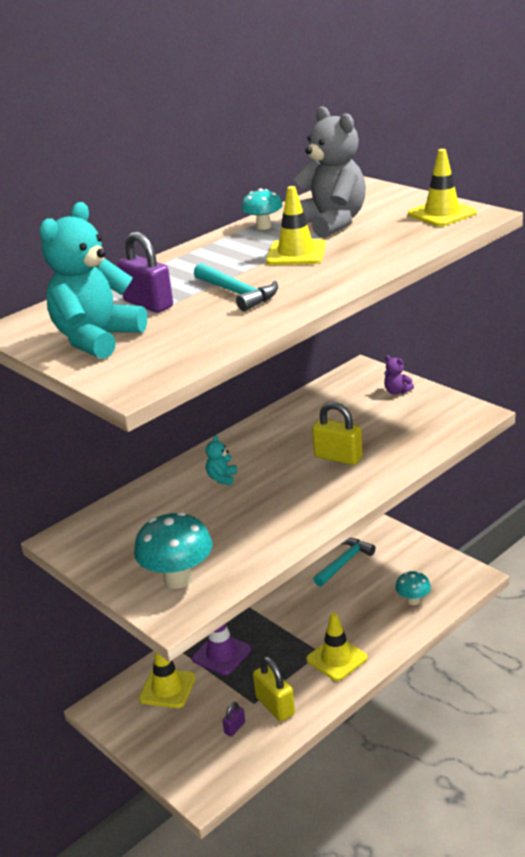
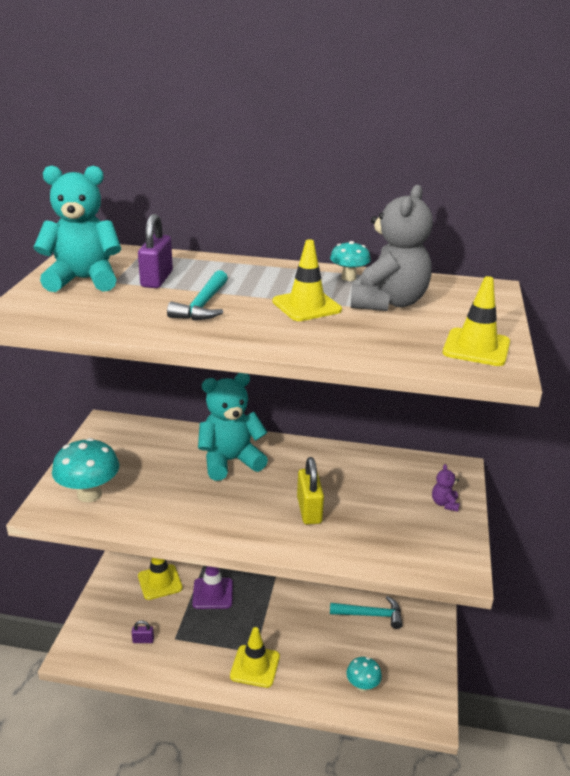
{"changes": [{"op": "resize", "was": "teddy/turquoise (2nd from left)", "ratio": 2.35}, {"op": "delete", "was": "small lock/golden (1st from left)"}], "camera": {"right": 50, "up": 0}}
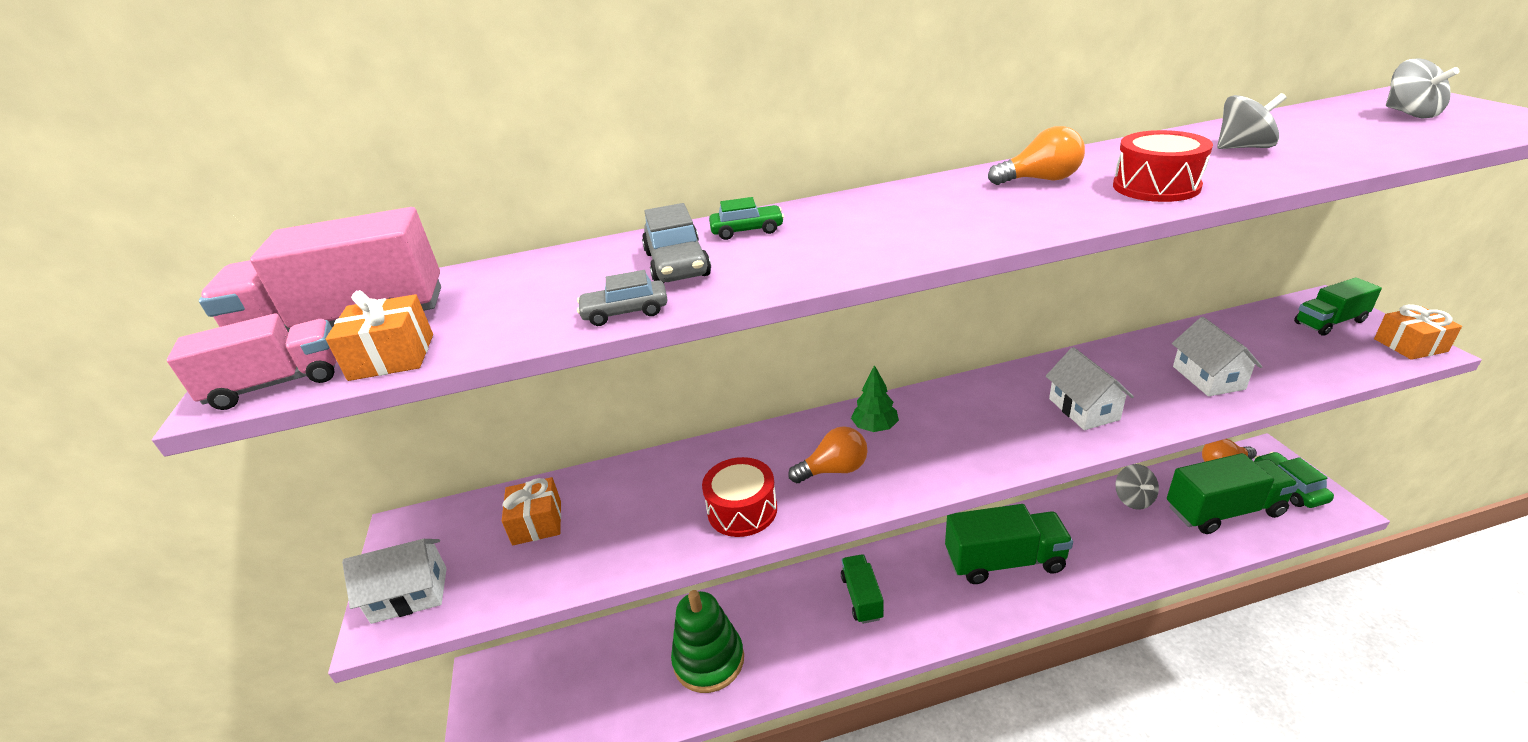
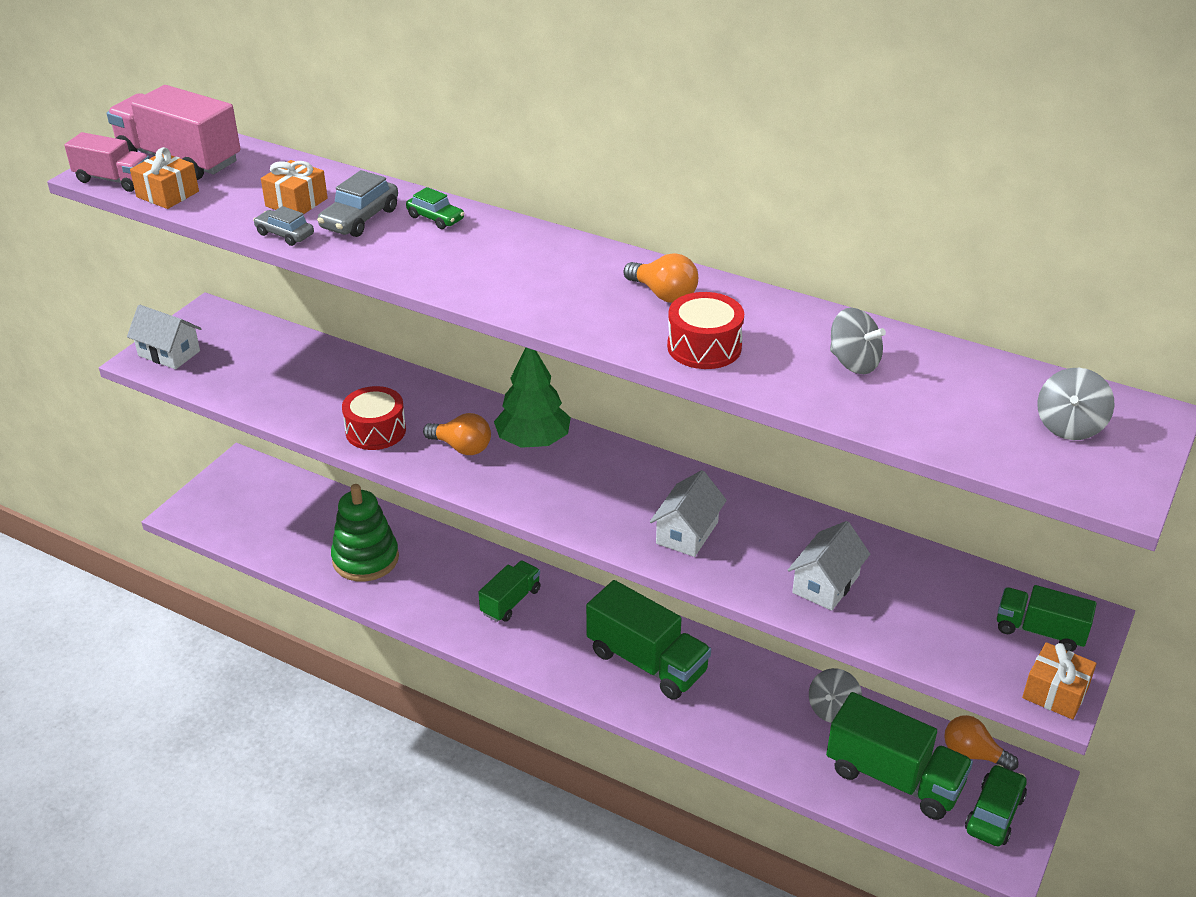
{"changes": [{"op": "resize", "was": "fir tree/emerald", "ratio": 1.68}, {"op": "move", "was": "gift/orange (2nd from left)"}], "camera": {"right": 40, "up": 5}}
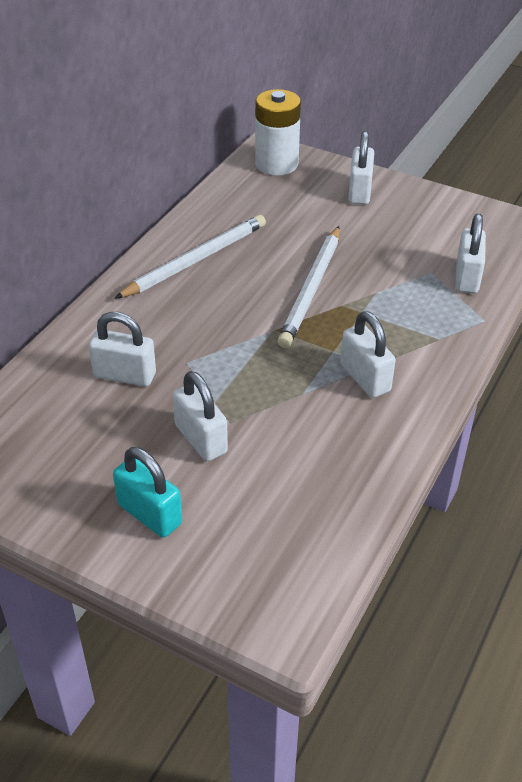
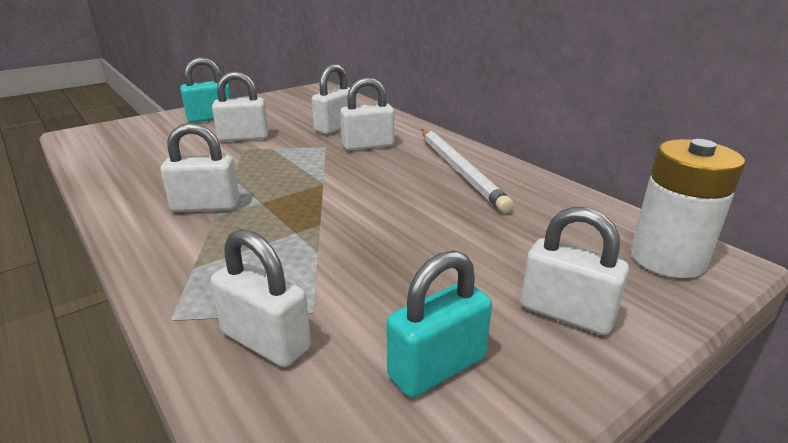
{"changes": [{"op": "delete", "was": "wooden pencil/white (2nd from left)"}, {"op": "insert", "now": "small lock/white (5th from left)"}, {"op": "insert", "now": "small lock/turquoise (2nd from left)"}], "camera": {"right": 115, "up": -15}}
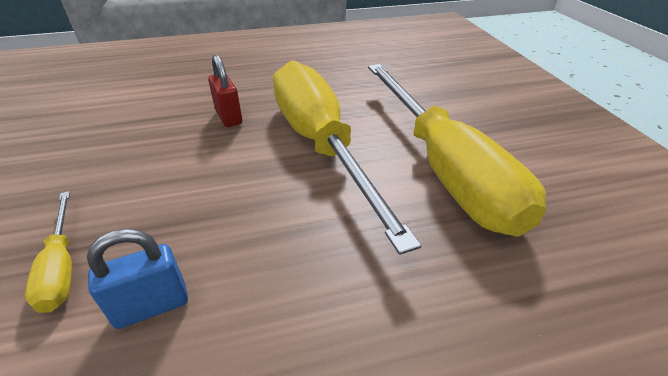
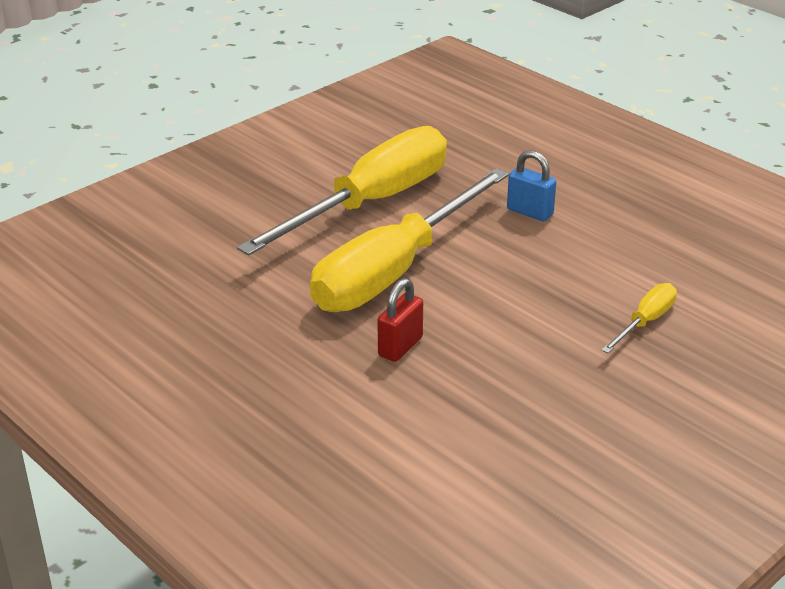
{"changes": [{"op": "move", "was": "small lock/blue"}], "camera": {"right": -120, "up": -5}}
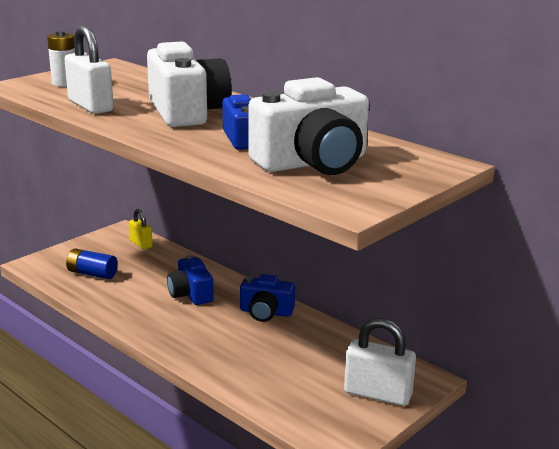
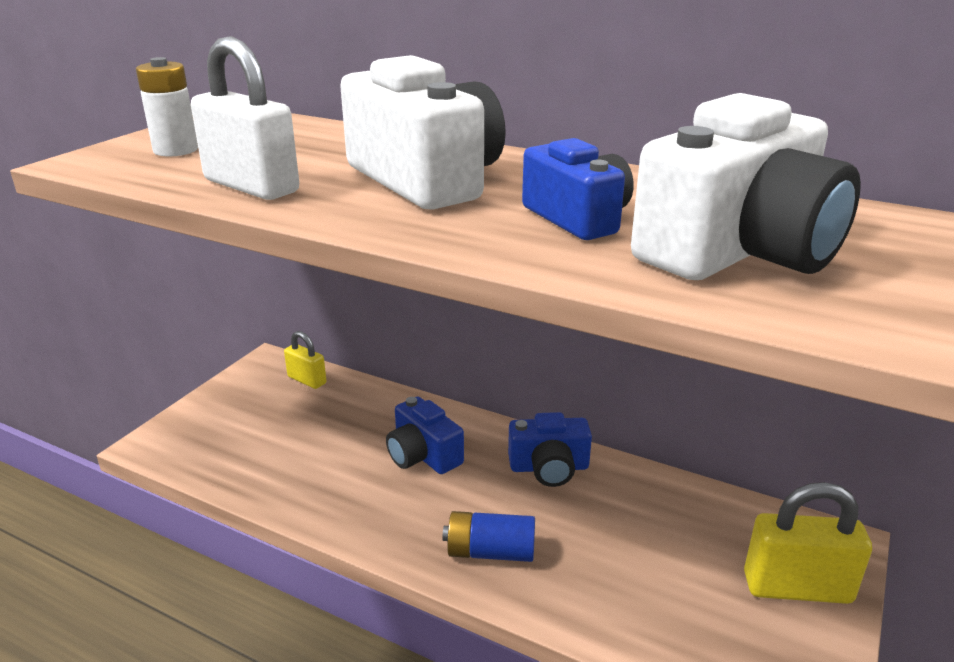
{"changes": [{"op": "move", "was": "battery/blue"}, {"op": "recolor", "was": "small lock/white (2nd from left)", "now": "small lock/golden (2nd from left)"}], "camera": {"right": -15, "up": 5}}
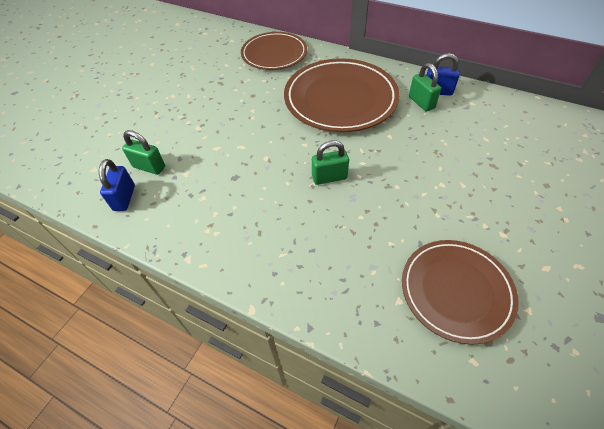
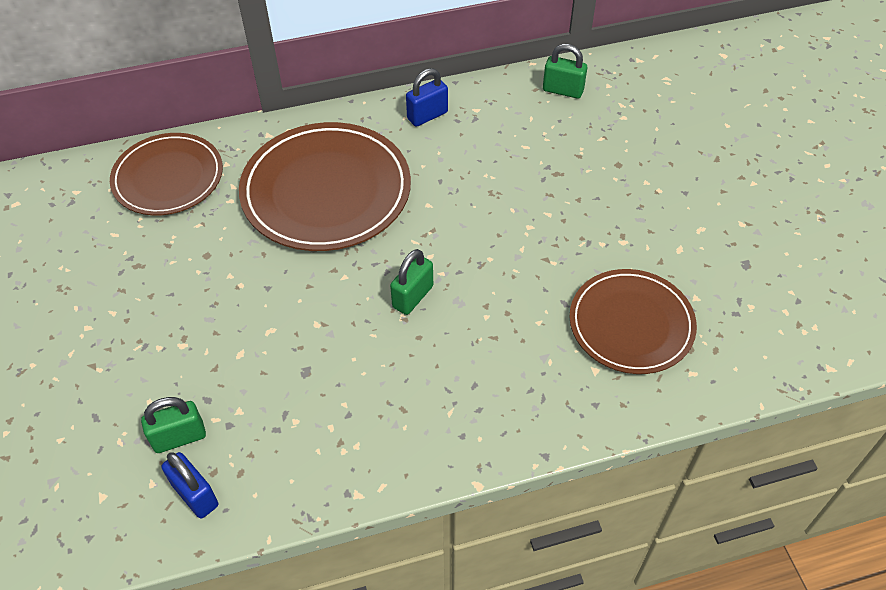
{"changes": [{"op": "move", "was": "small lock/emerald (3rd from left)"}], "camera": {"right": -45, "up": 0}}
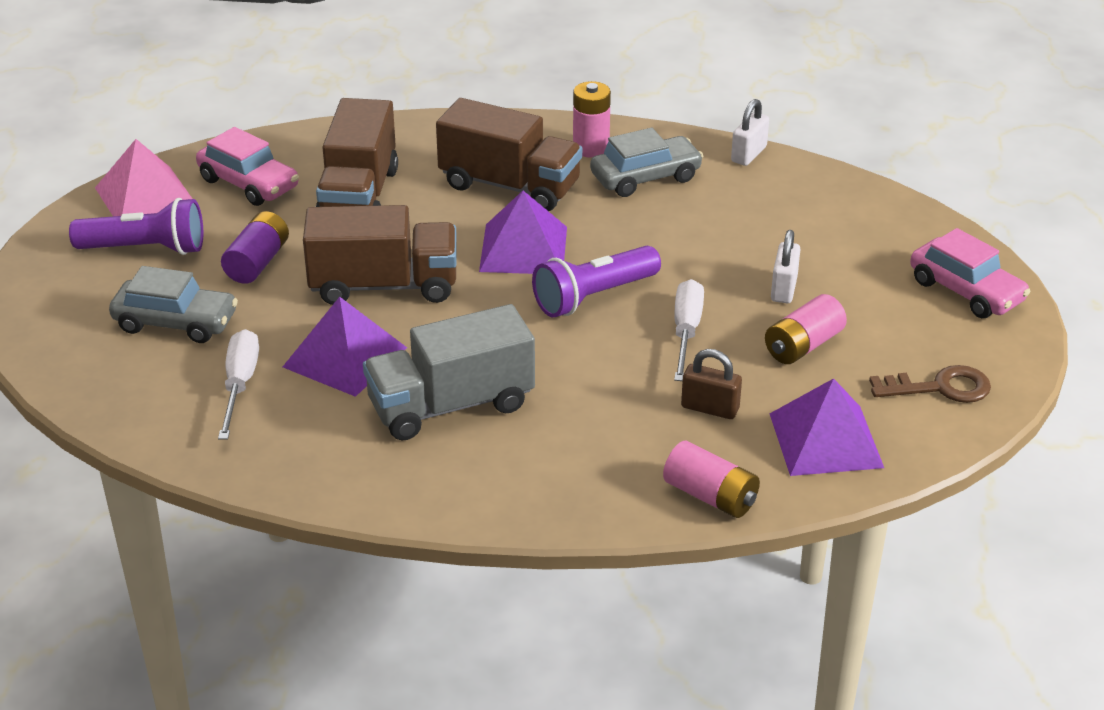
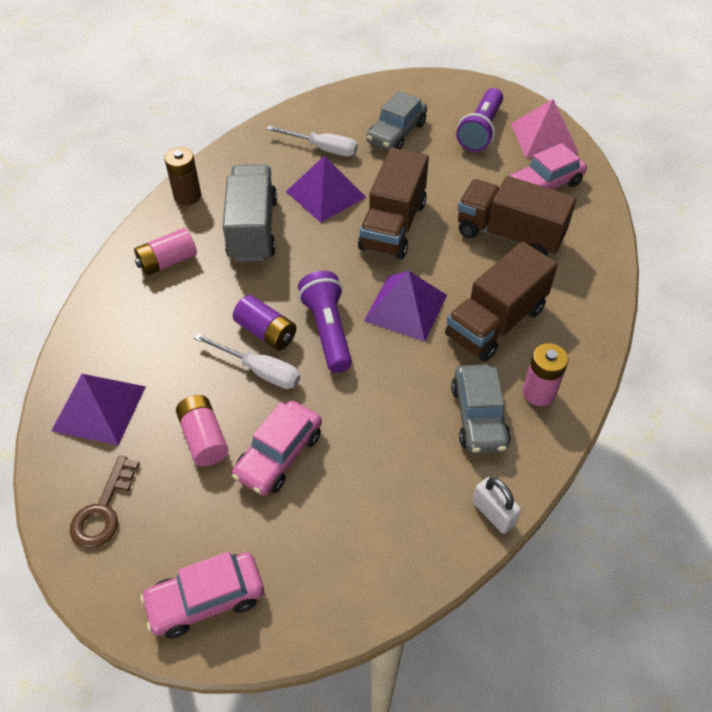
{"changes": [{"op": "move", "was": "battery/royal purple"}, {"op": "replace", "was": "small lock/white (2nd from left)", "now": "car/rose-pink (2nd from left)"}, {"op": "delete", "was": "small lock/dark brown"}, {"op": "move", "was": "battery/rose-pink (2nd from left in the first image)", "now": "battery/rose-pink (1st from left)"}, {"op": "insert", "now": "battery/dark brown"}], "camera": {"right": 110, "up": 15}}
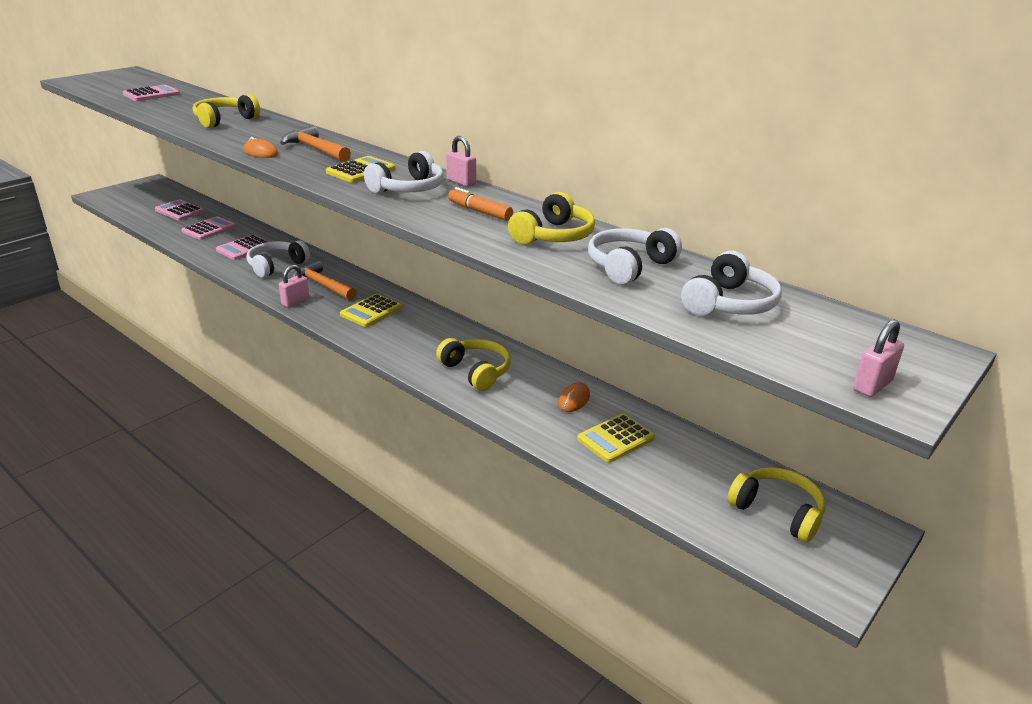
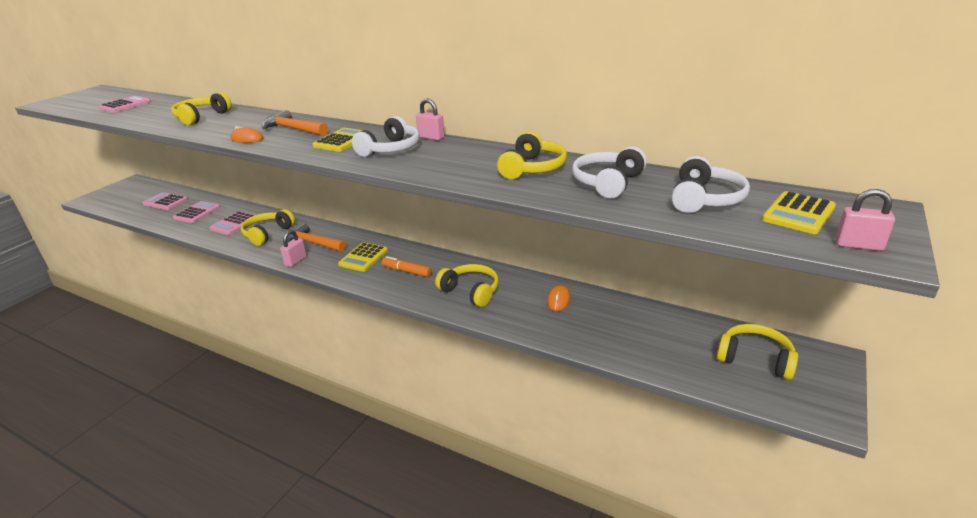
{"changes": [{"op": "move", "was": "marker pen/orange"}, {"op": "recolor", "was": "headphones/white (1st from left)", "now": "headphones/golden (2nd from left)"}, {"op": "rotate", "was": "small lock/rose-pink (3rd from left)", "clockwise": 75}, {"op": "move", "was": "pocket calculator/golden (3rd from left)"}], "camera": {"right": -10, "up": 0}}
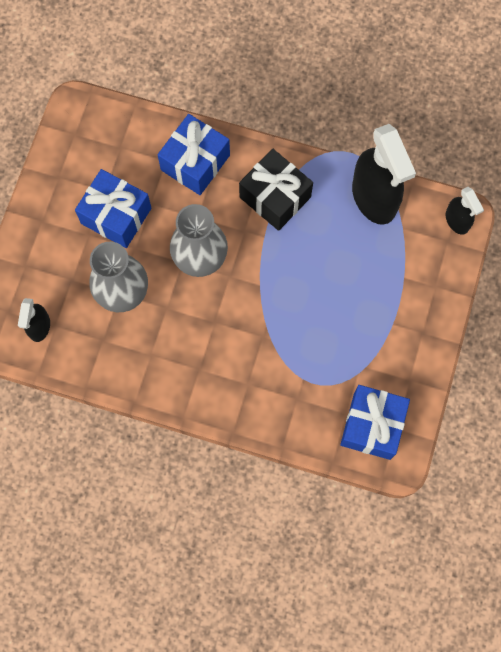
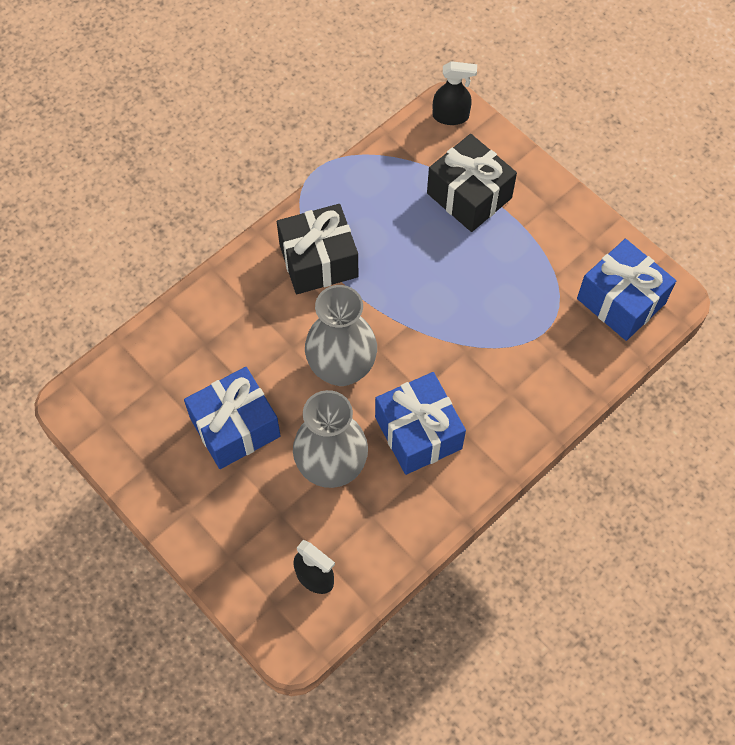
{"changes": [{"op": "move", "was": "gift/blue (2nd from left)"}, {"op": "delete", "was": "spray cleaner/jet-black (2nd from left)"}, {"op": "insert", "now": "gift/jet-black (2nd from left)"}], "camera": {"right": -60, "up": -10}}
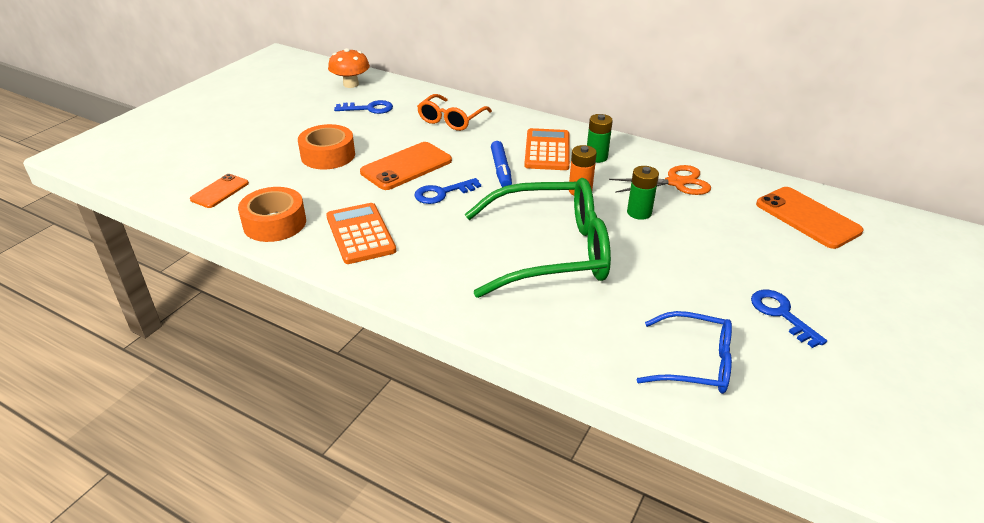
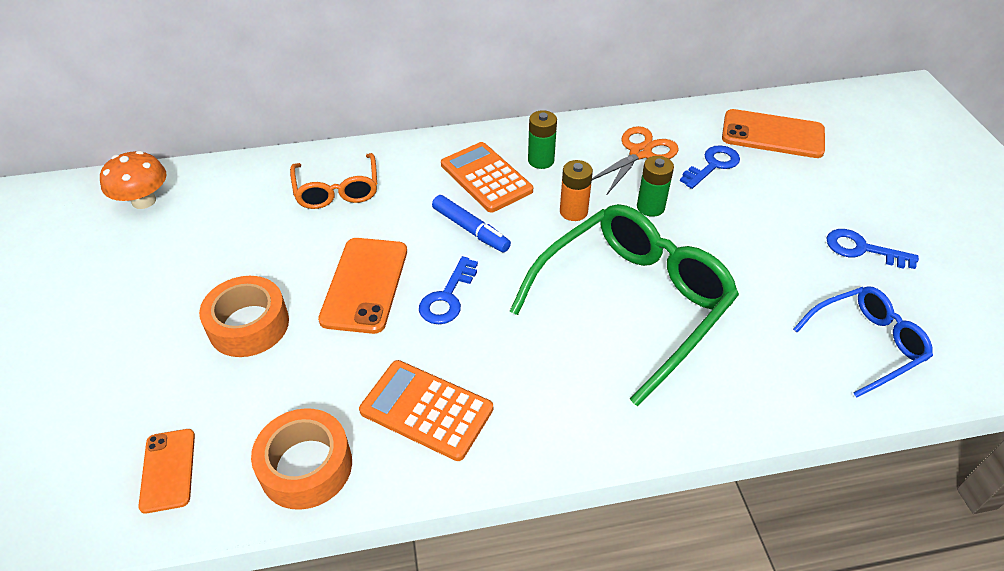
{"changes": [{"op": "move", "was": "latchkey/blue (1st from left in the first image)", "now": "latchkey/blue (2nd from left)"}], "camera": {"right": -40, "up": 10}}
